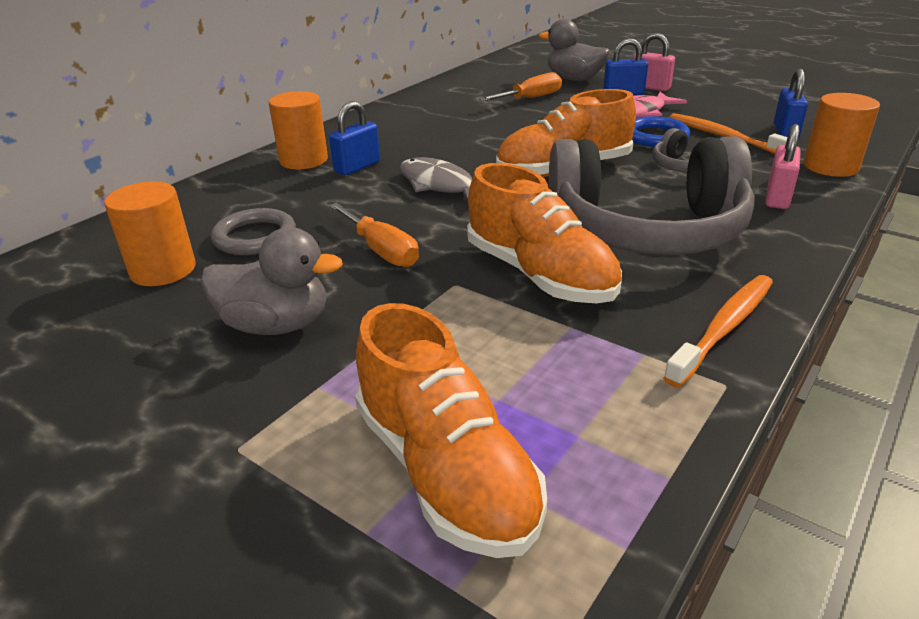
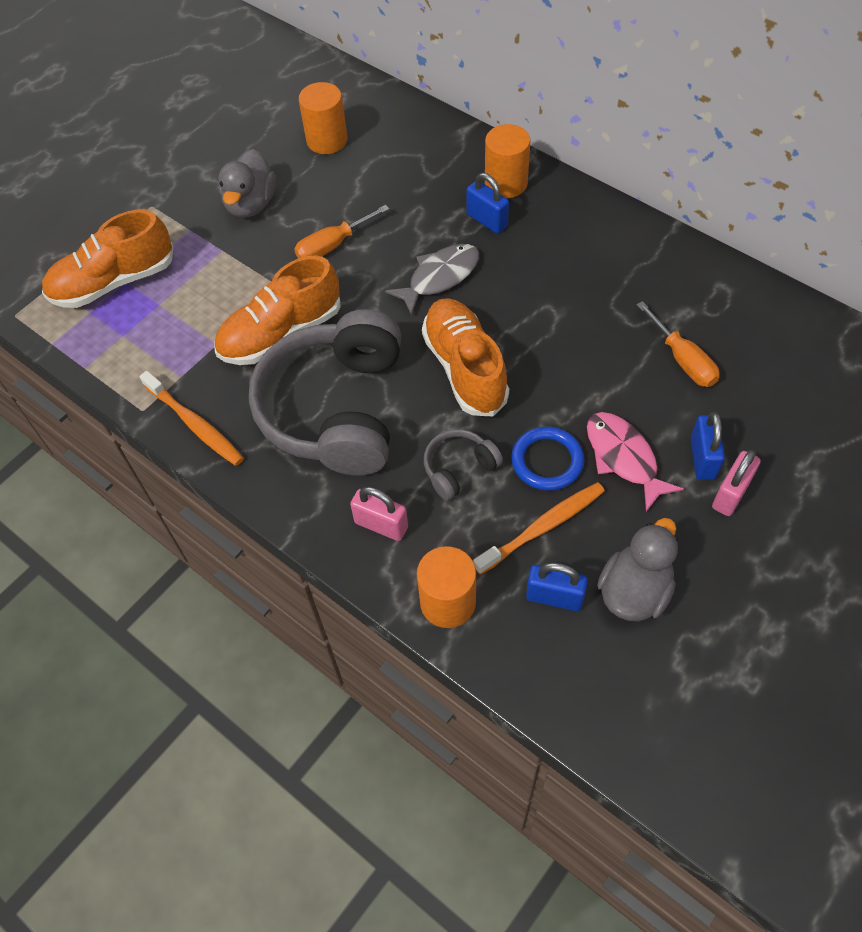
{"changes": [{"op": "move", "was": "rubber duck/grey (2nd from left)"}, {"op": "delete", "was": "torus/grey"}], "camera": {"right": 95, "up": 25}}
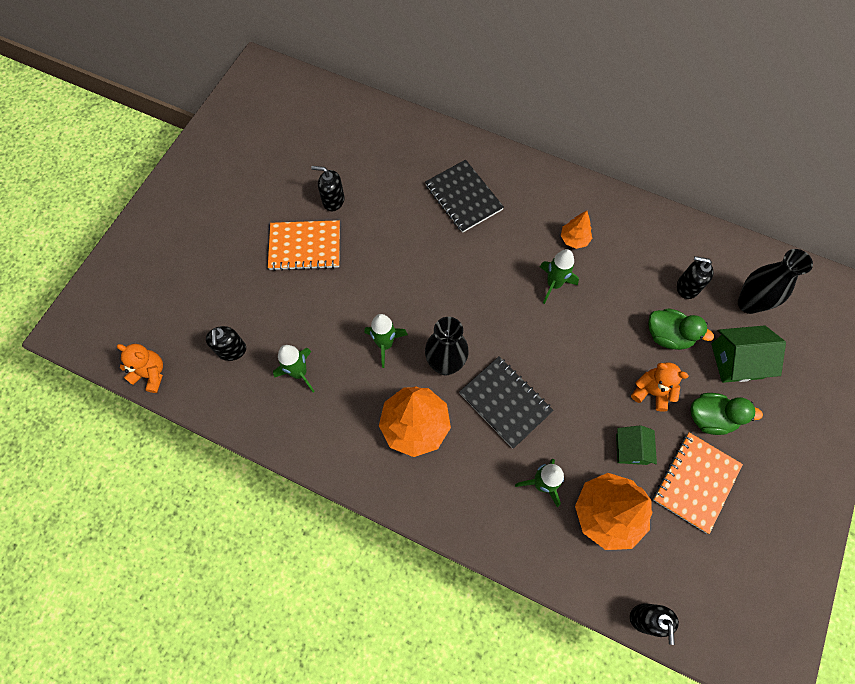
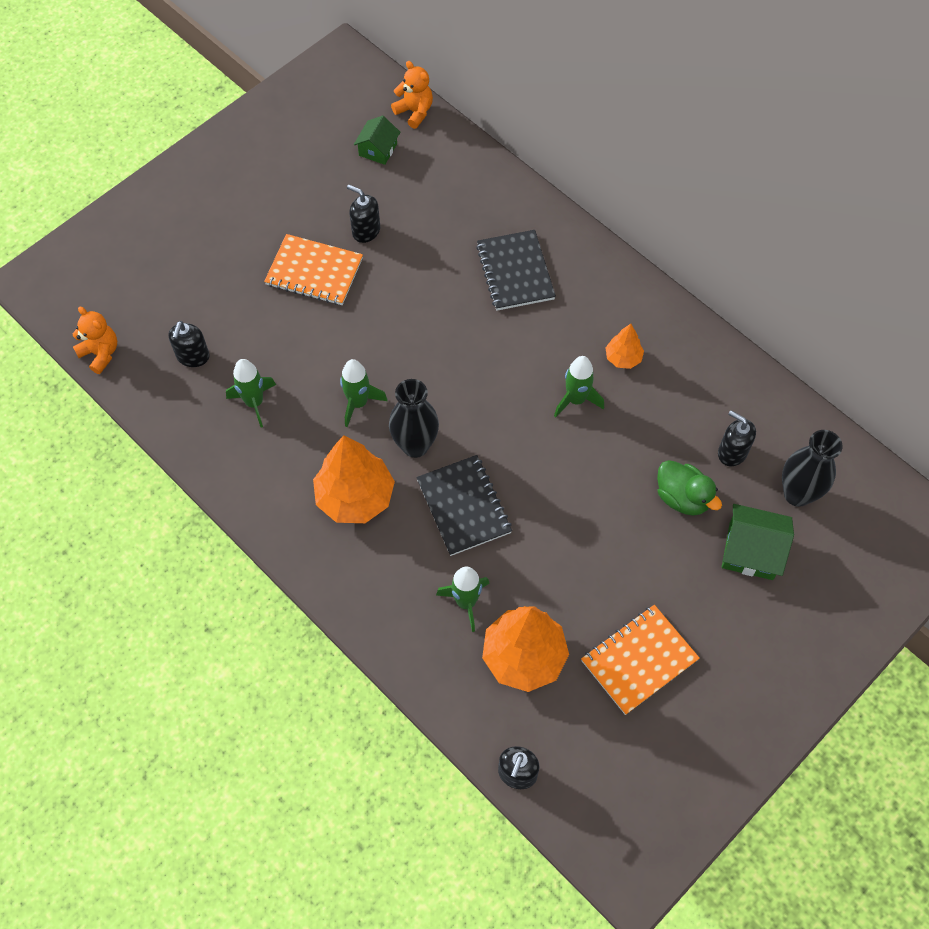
{"changes": [{"op": "move", "was": "teddy/orange (2nd from left)"}, {"op": "delete", "was": "rubber duck/emerald (2nd from left)"}, {"op": "move", "was": "house/emerald (1st from left)"}], "camera": {"right": 20, "up": -5}}
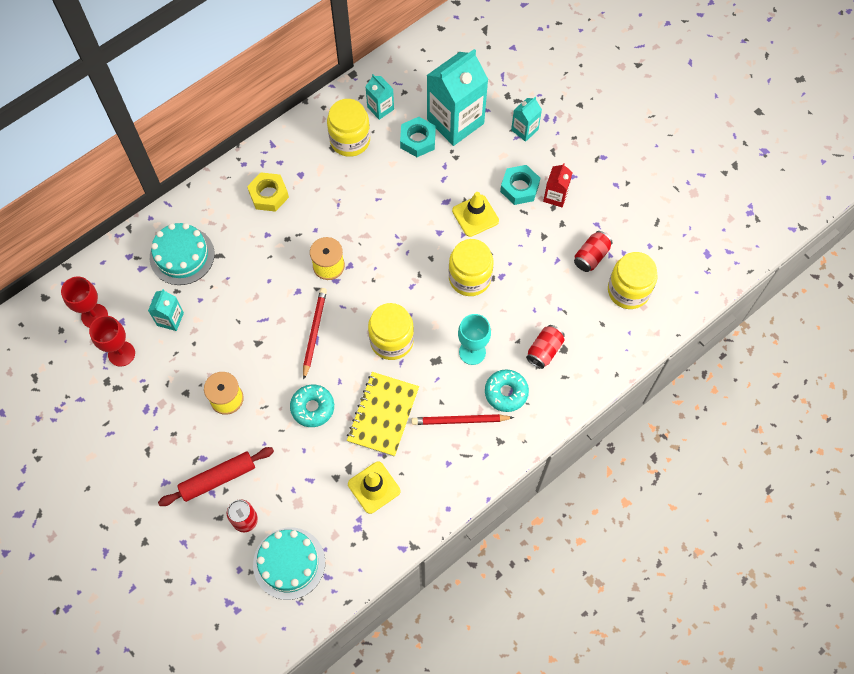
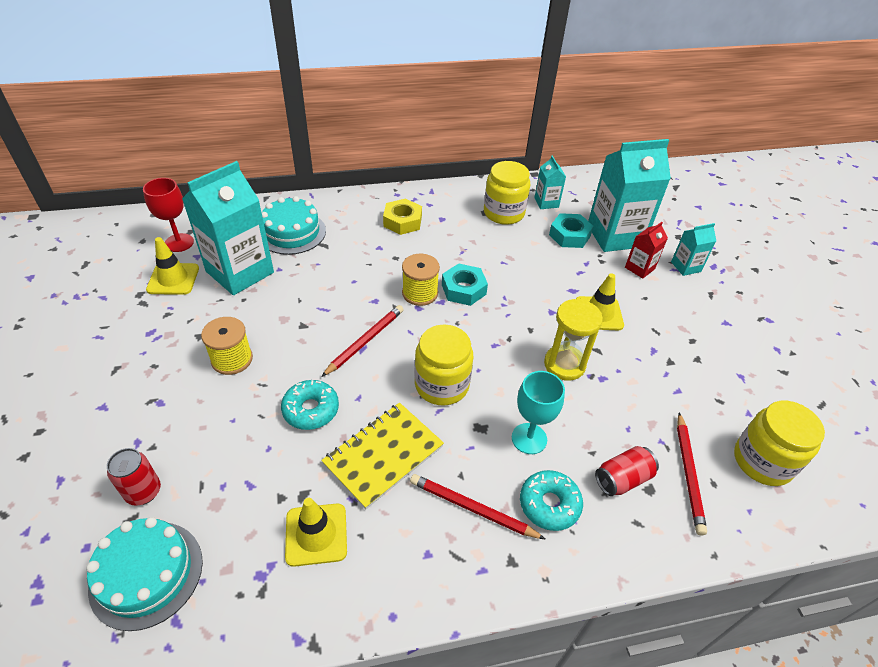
{"changes": [{"op": "move", "was": "carton/red"}, {"op": "move", "was": "hexagon nut/turquoise (2nd from left in the first image)", "now": "hexagon nut/turquoise (1st from left)"}, {"op": "delete", "was": "tin/red (3rd from left)"}, {"op": "replace", "was": "jar/golden (3rd from left)", "now": "hourglass/golden"}, {"op": "resize", "was": "carton/turquoise (1st from left)", "ratio": 2.1}, {"op": "replace", "was": "chalice/red (2nd from left)", "now": "safety cone/golden (1st from left)"}, {"op": "delete", "was": "dough roller/red"}, {"op": "insert", "now": "wooden pencil/red (3rd from left)"}], "camera": {"right": 25, "up": -20}}
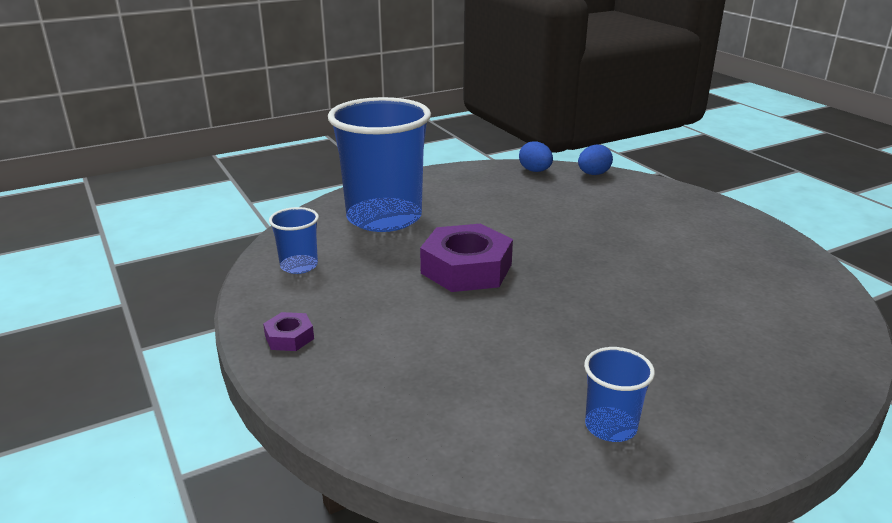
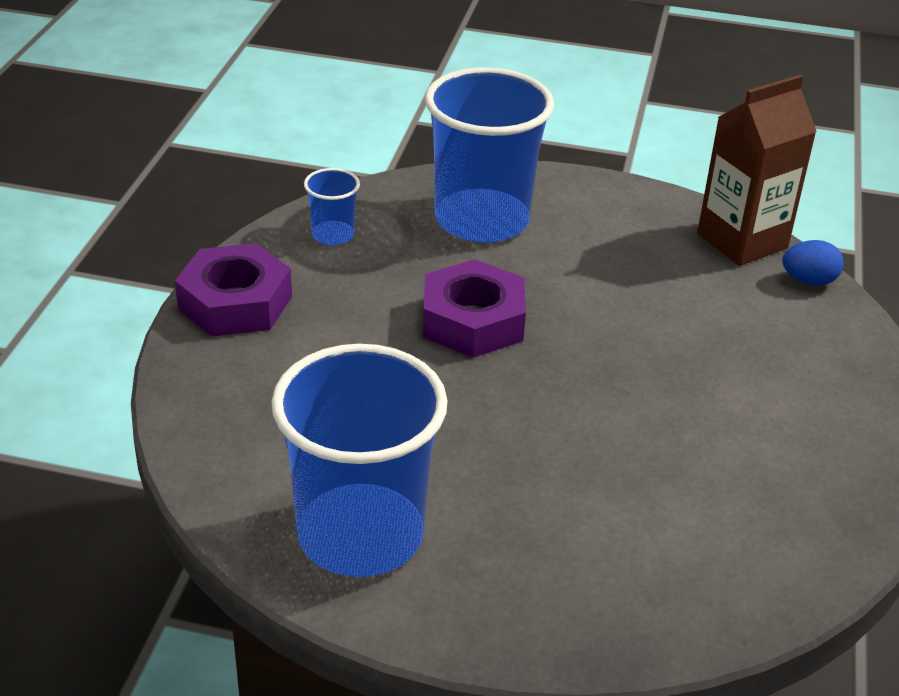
{"changes": [{"op": "replace", "was": "egg/blue (1st from left)", "now": "carton/dark brown"}, {"op": "resize", "was": "hexagon nut/royal purple (1st from left)", "ratio": 2.16}, {"op": "resize", "was": "tumbler/blue (3rd from left in the first image)", "ratio": 2.28}], "camera": {"right": 40, "up": 10}}
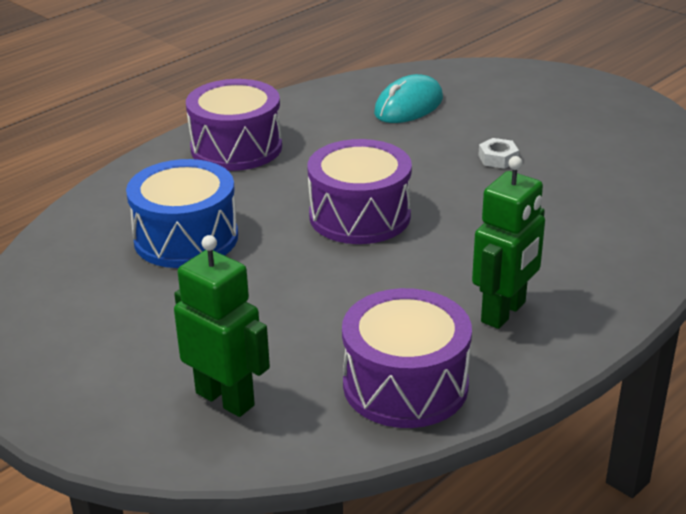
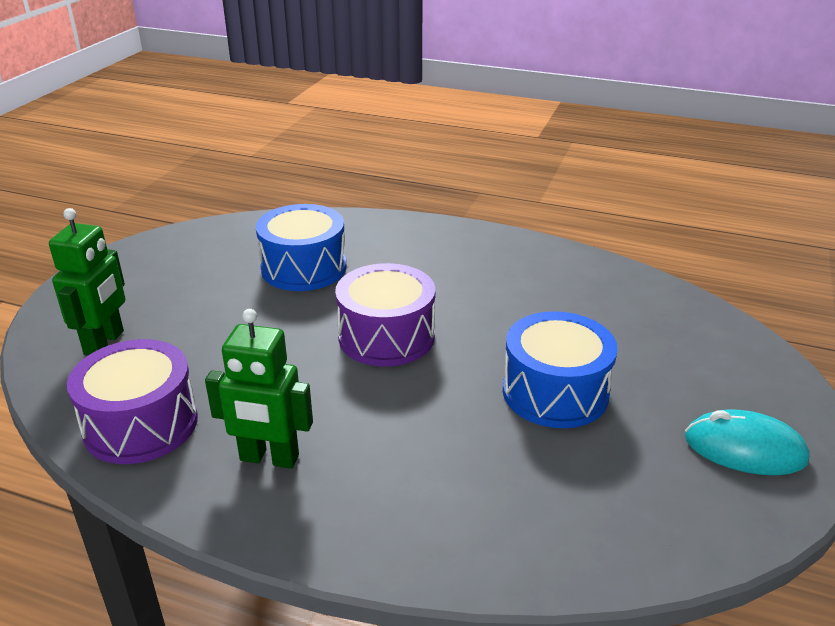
{"changes": [{"op": "move", "was": "PC mouse/turquoise"}, {"op": "delete", "was": "toy drum/royal purple (1st from left)"}, {"op": "replace", "was": "hexagon nut/white", "now": "toy drum/blue (2nd from left)"}], "camera": {"right": 65, "up": 0}}
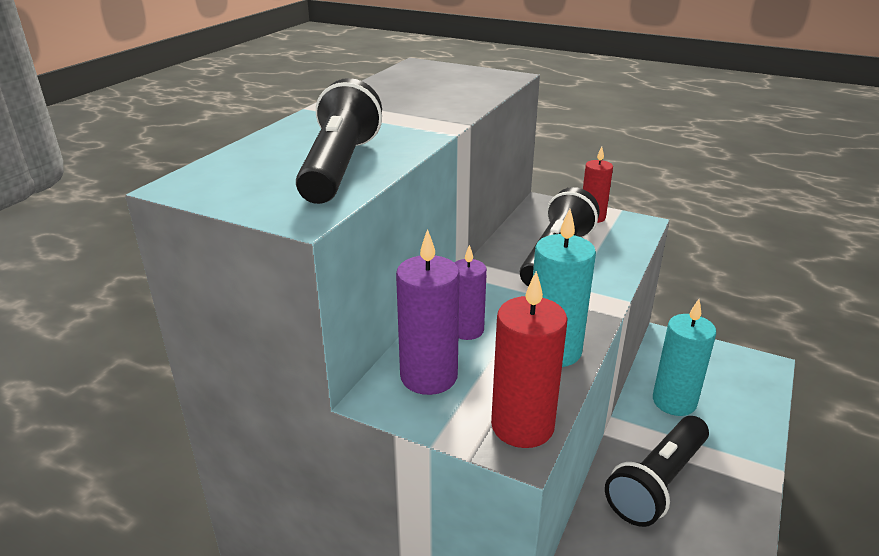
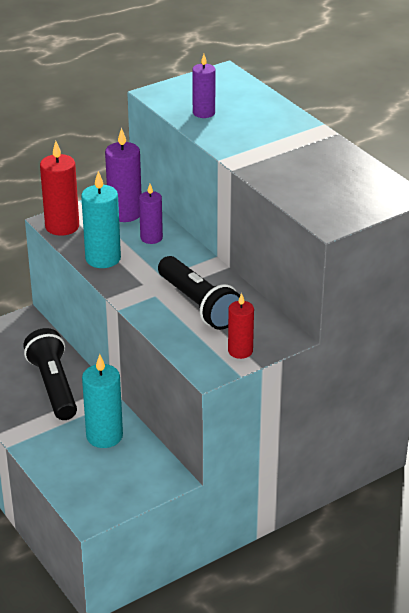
{"changes": [{"op": "replace", "was": "torch/jet-black (1st from left)", "now": "pillar candle/royal purple (3rd from left)"}], "camera": {"right": 120, "up": 5}}
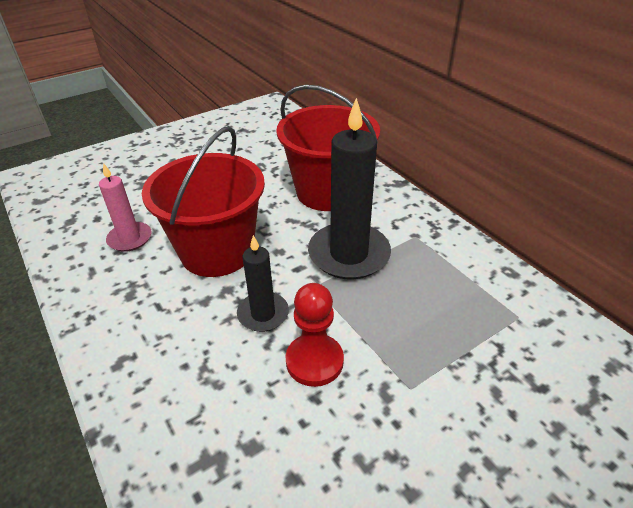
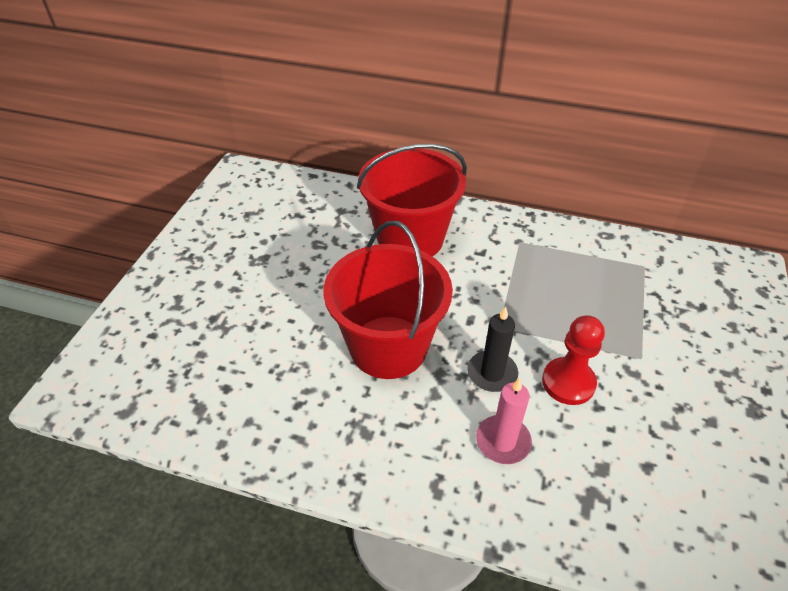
{"changes": [{"op": "delete", "was": "pillar candle/jet-black (2nd from left)"}, {"op": "move", "was": "pillar candle/rose-pink"}], "camera": {"right": -40, "up": 5}}
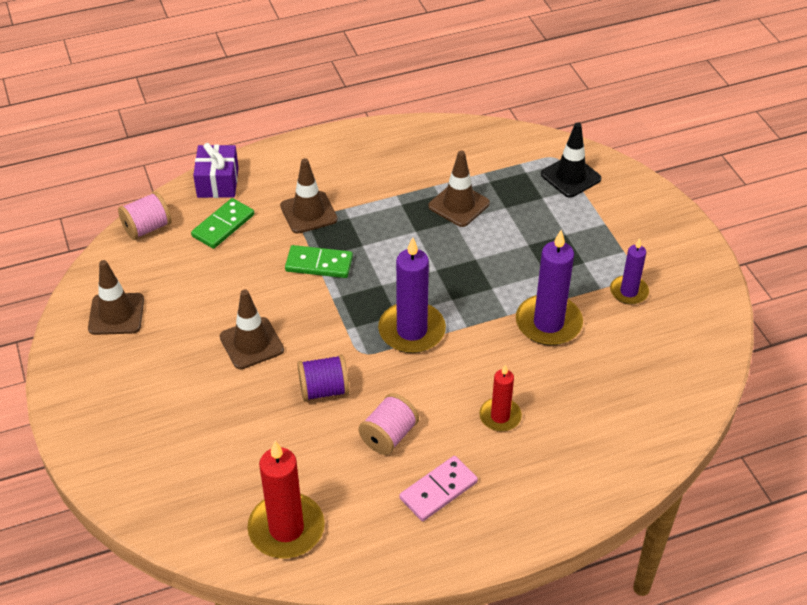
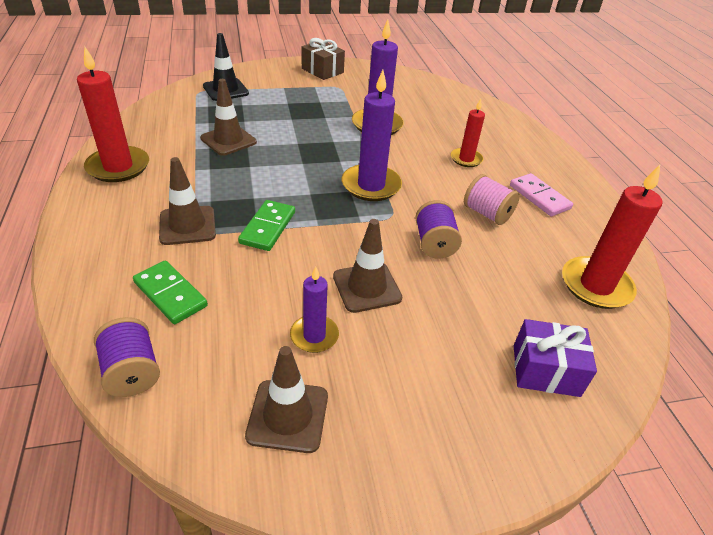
{"changes": [{"op": "move", "was": "gift/royal purple"}, {"op": "recolor", "was": "spool/rose-pink (1st from left)", "now": "spool/royal purple (1st from left)"}, {"op": "move", "was": "pillar candle/royal purple (3rd from left in the first image)", "now": "pillar candle/royal purple (1st from left)"}, {"op": "insert", "now": "gift/dark brown"}, {"op": "insert", "now": "pillar candle/red (1st from left)"}], "camera": {"right": -85, "up": -5}}
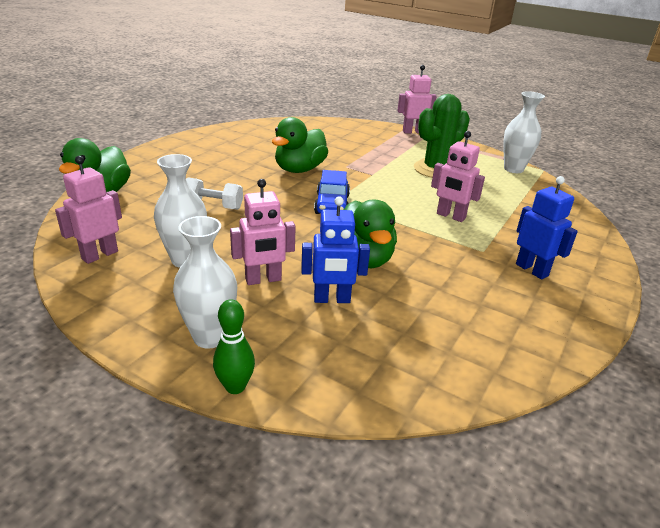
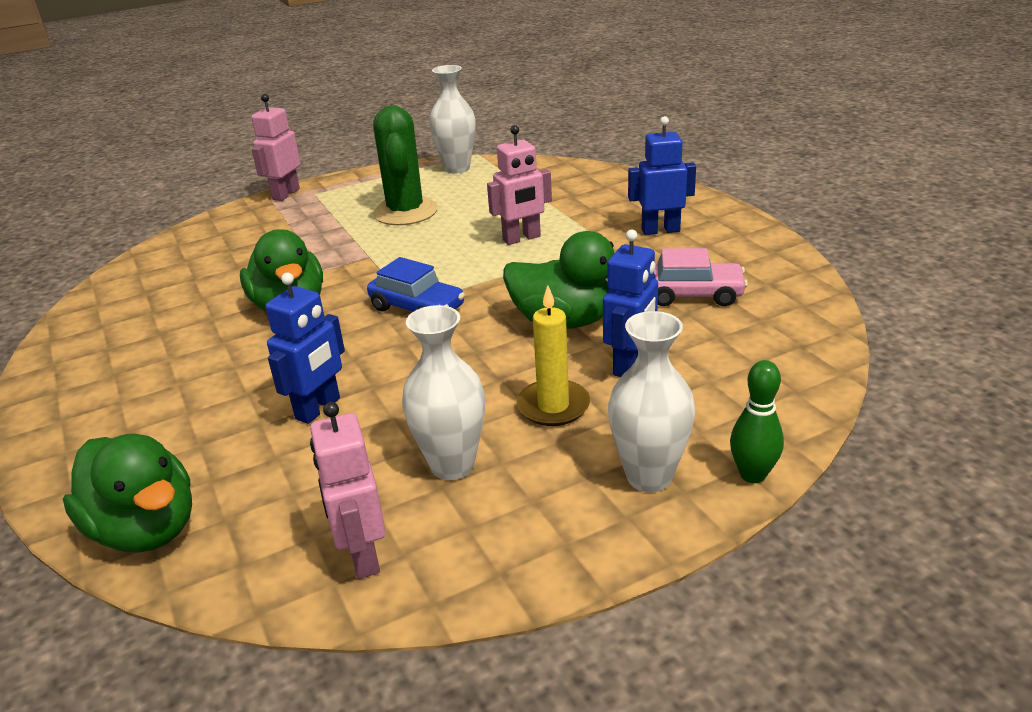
{"changes": [{"op": "replace", "was": "hand weight/white", "now": "toy robot/blue (1st from left)"}, {"op": "replace", "was": "toy robot/rose-pink (2nd from left)", "now": "pillar candle/golden"}, {"op": "insert", "now": "car/rose-pink"}], "camera": {"right": -55, "up": 0}}
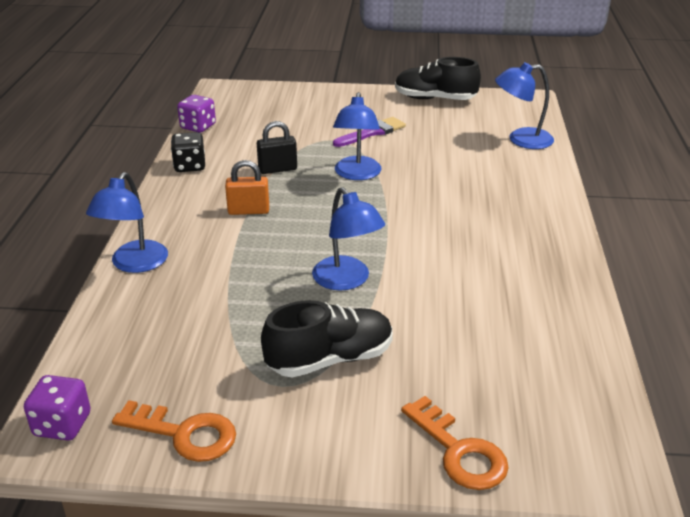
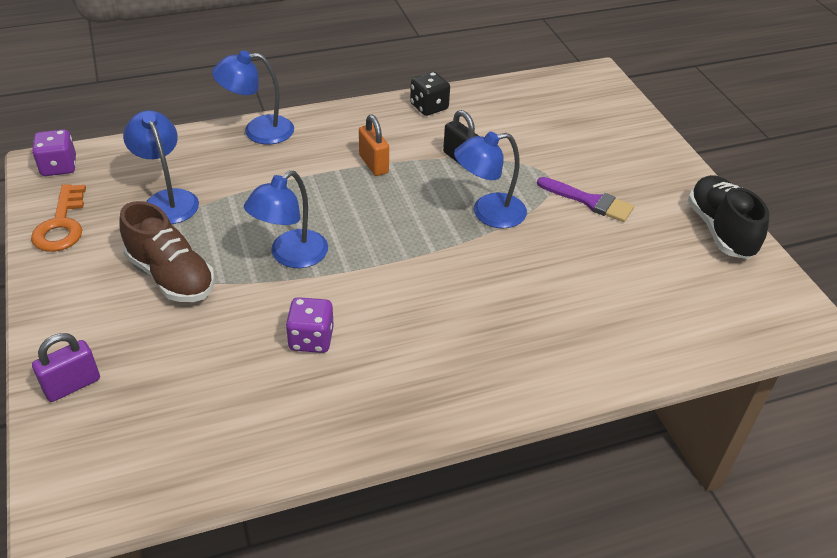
{"changes": [{"op": "move", "was": "desk lamp/blue (4th from left in the first image)", "now": "desk lamp/blue (1st from left)"}, {"op": "move", "was": "game die/royal purple (2nd from left)"}, {"op": "recolor", "was": "shoe/jet-black (1st from left)", "now": "shoe/dark brown"}, {"op": "replace", "was": "latchkey/orange (2nd from left)", "now": "small lock/royal purple"}], "camera": {"right": 65, "up": 10}}
